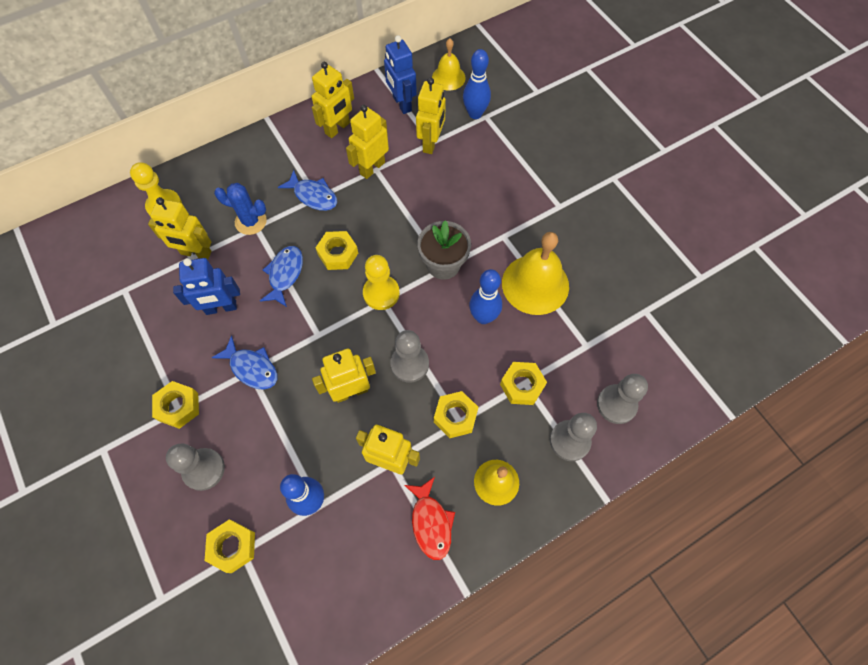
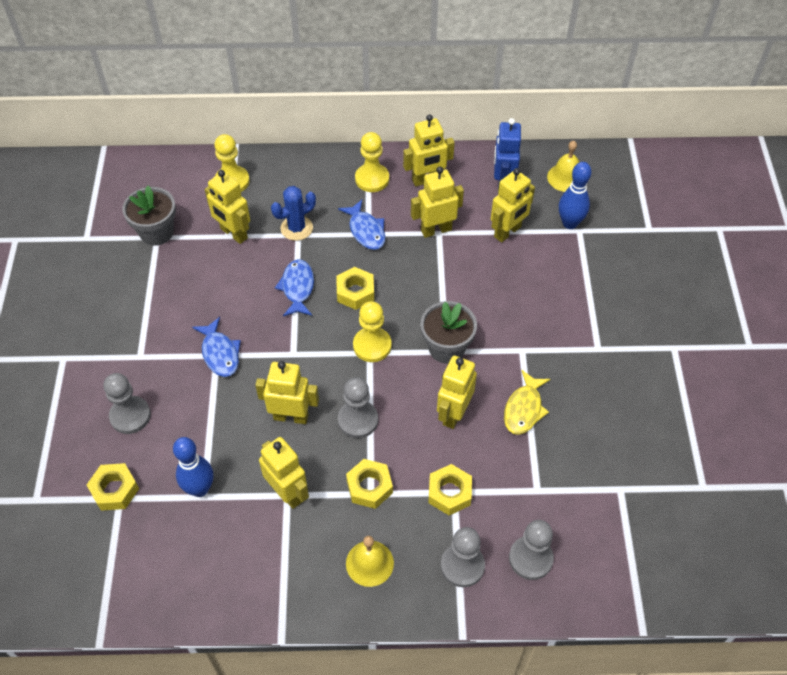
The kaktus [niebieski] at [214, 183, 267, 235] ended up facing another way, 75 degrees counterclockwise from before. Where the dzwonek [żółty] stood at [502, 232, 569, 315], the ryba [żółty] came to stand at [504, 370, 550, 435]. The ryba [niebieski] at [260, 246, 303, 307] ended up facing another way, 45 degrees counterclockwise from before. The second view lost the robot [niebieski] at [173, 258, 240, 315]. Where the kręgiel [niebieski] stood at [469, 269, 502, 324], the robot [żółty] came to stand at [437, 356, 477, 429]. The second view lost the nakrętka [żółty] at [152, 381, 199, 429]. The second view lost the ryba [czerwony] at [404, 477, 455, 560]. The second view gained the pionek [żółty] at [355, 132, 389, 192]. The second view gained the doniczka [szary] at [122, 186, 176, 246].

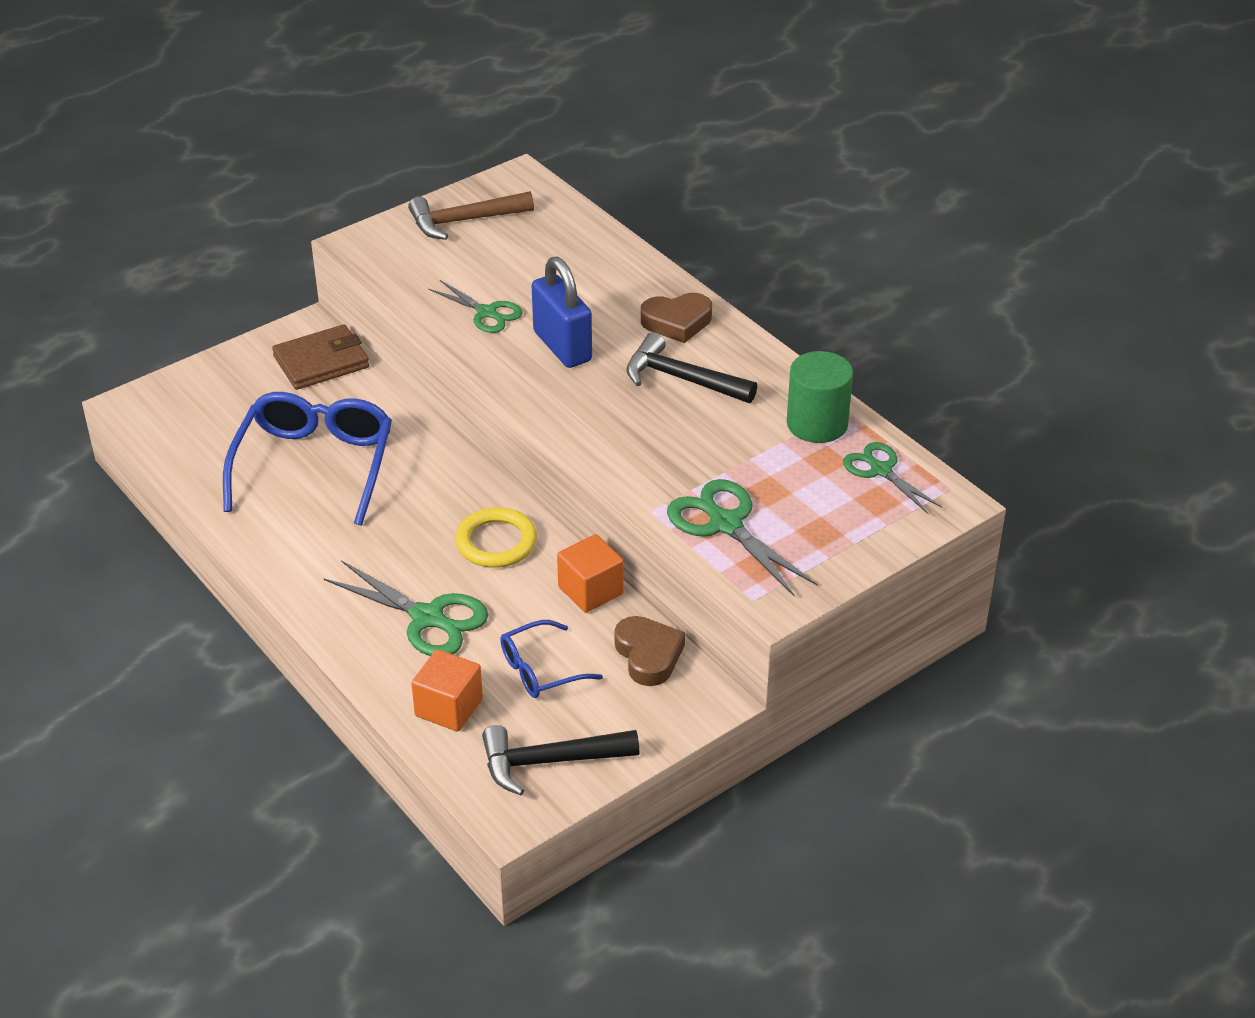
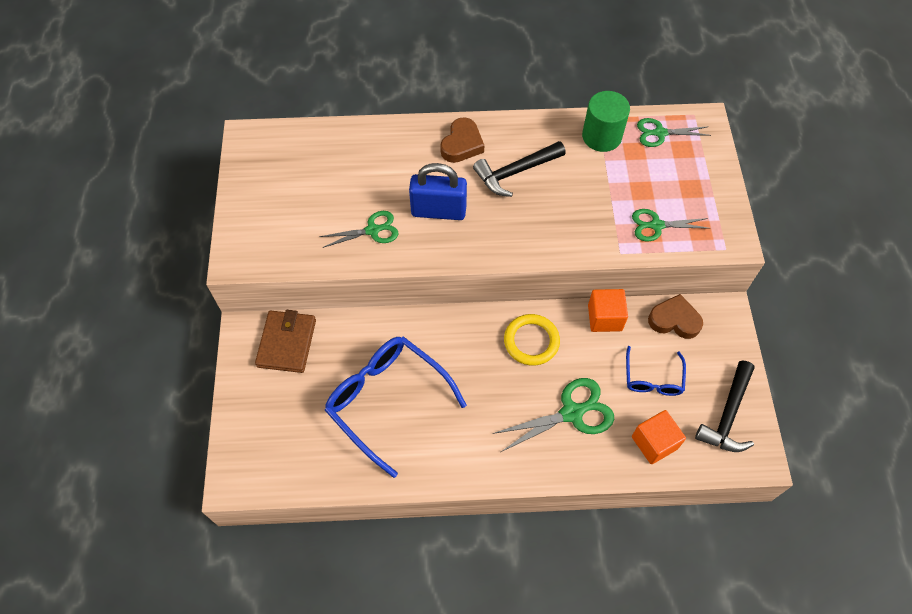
The second view lost the młotek [brązowy] at [408, 191, 534, 240]. The size of the nożyczki [zielony] at [667, 479, 818, 597] changed by a factor of 0.66.

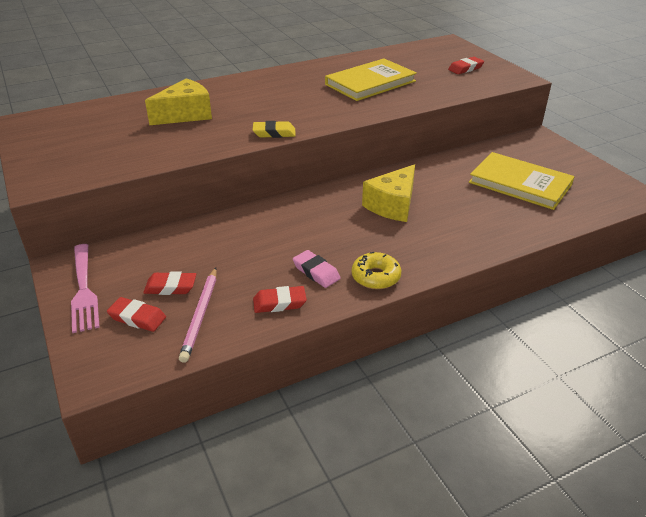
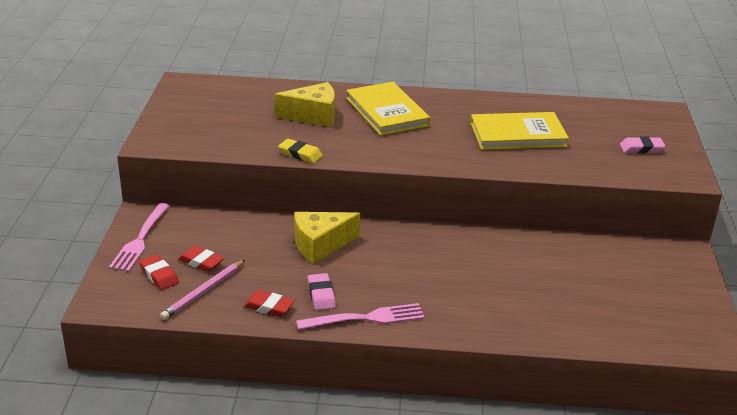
What was the gumka do mazania [czerwony] at [448, 57, 484, 74] turned into the gumka do mazania [różowy] at [620, 137, 665, 154]. The gumka do mazania [żółty] ended up elsewhere, having gone from [253, 121, 295, 138] to [278, 139, 323, 163]. The książka [żółty] ended up elsewhere, having gone from [469, 152, 574, 210] to [346, 82, 430, 136]. The ser [żółty] ended up elsewhere, having gone from [362, 164, 415, 222] to [294, 212, 361, 264]. Where the donut [żółty] stood at [352, 252, 401, 290], the widelec [różowy] came to stand at [296, 303, 425, 330].

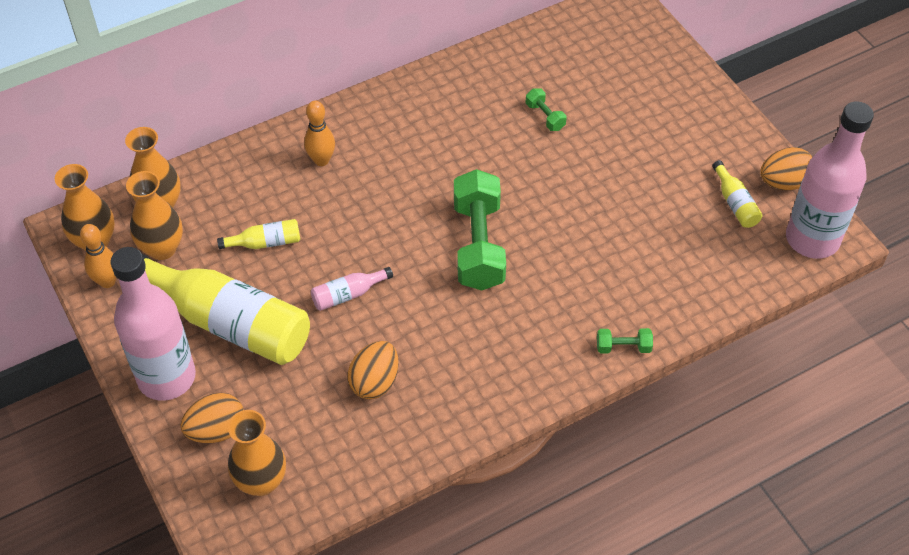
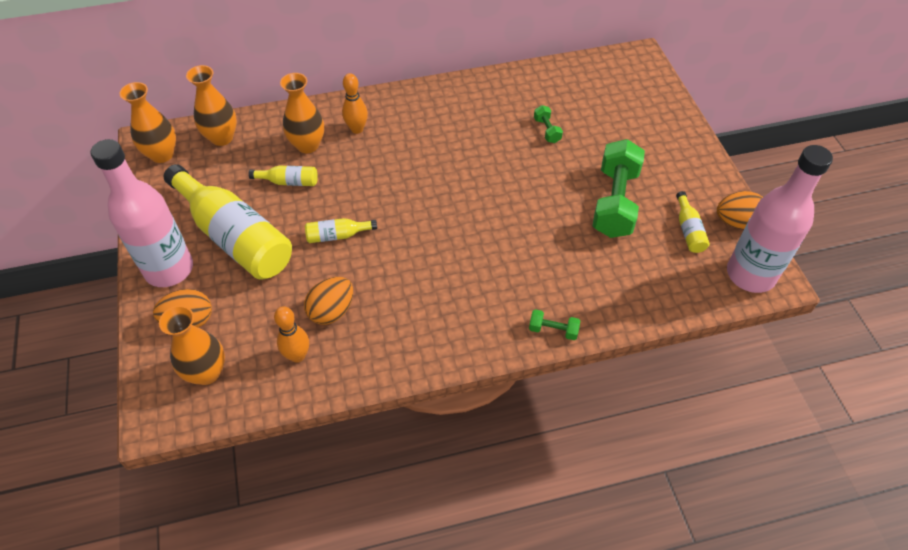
The hantel [zielony] ended up elsewhere, having gone from [454, 169, 506, 290] to [593, 139, 645, 238]. The wazon [pomarańczowy] ended up elsewhere, having gone from [126, 171, 183, 260] to [280, 73, 324, 153]. The kręgiel [pomarańczowy] ended up elsewhere, having gone from [80, 224, 117, 288] to [274, 306, 309, 363]. What was the butelka [różowy] at [311, 267, 393, 311] turned into the butelka [żółty] at [305, 218, 377, 243].

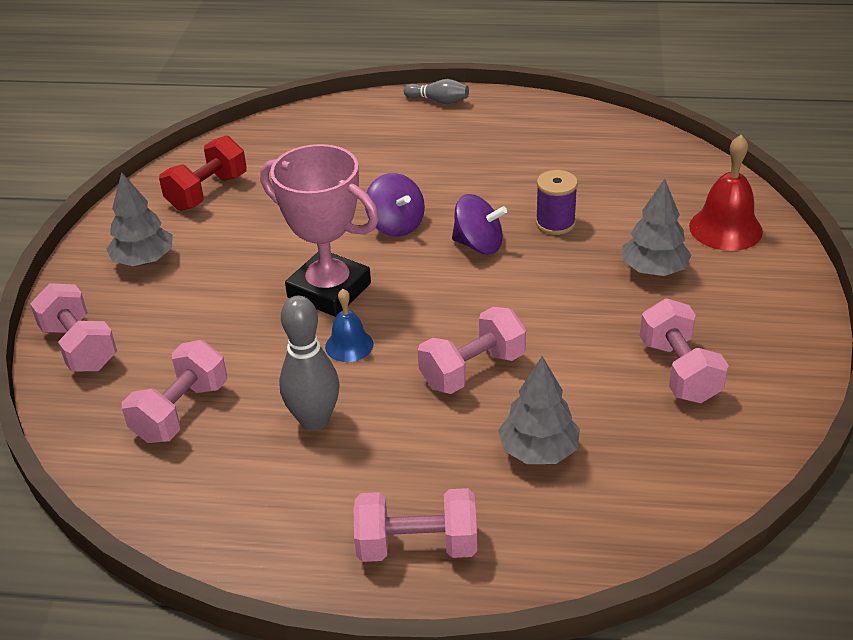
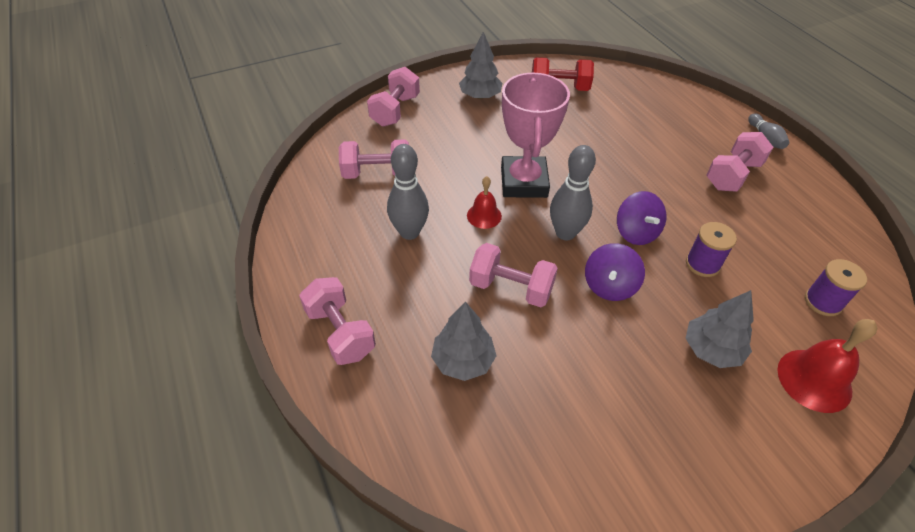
The bączek [fioletowy] ended up elsewhere, having gone from [365, 173, 425, 237] to [585, 243, 645, 301]. What was the dzwonek [niebieski] at [325, 289, 374, 362] turned into the dzwonek [czerwony] at [467, 176, 502, 229]. The hantel [różowy] ended up elsewhere, having gone from [640, 299, 729, 403] to [706, 132, 773, 192]. The second view gained the kręgiel [szary] at [550, 145, 596, 240]. The second view gained the szpulka [fioletowy] at [805, 259, 867, 316].

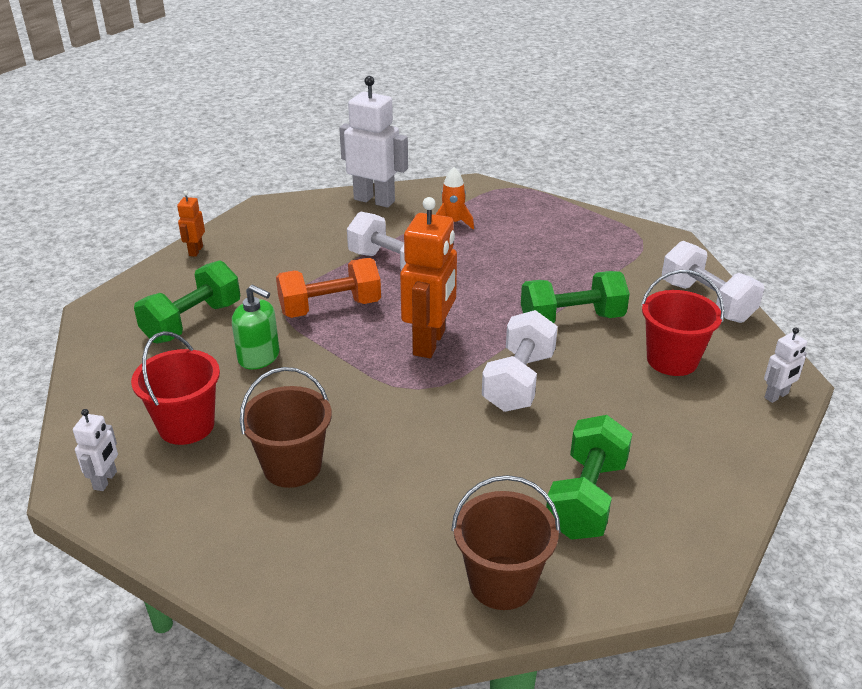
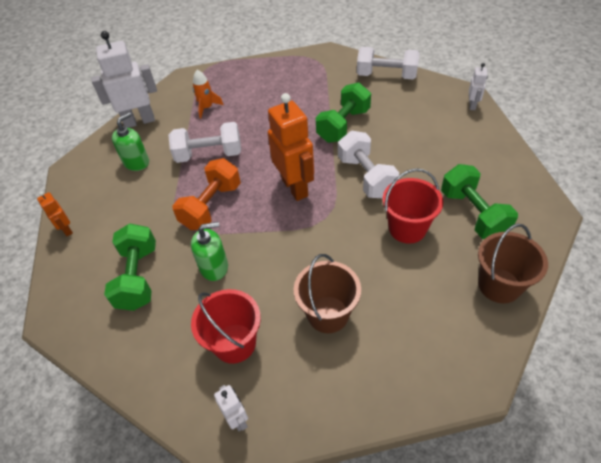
The wiadro [czerwony] ended up elsewhere, having gone from [641, 270, 725, 376] to [383, 168, 443, 244]. The second view gained the dozownik mydła [zielony] at [112, 112, 149, 171].

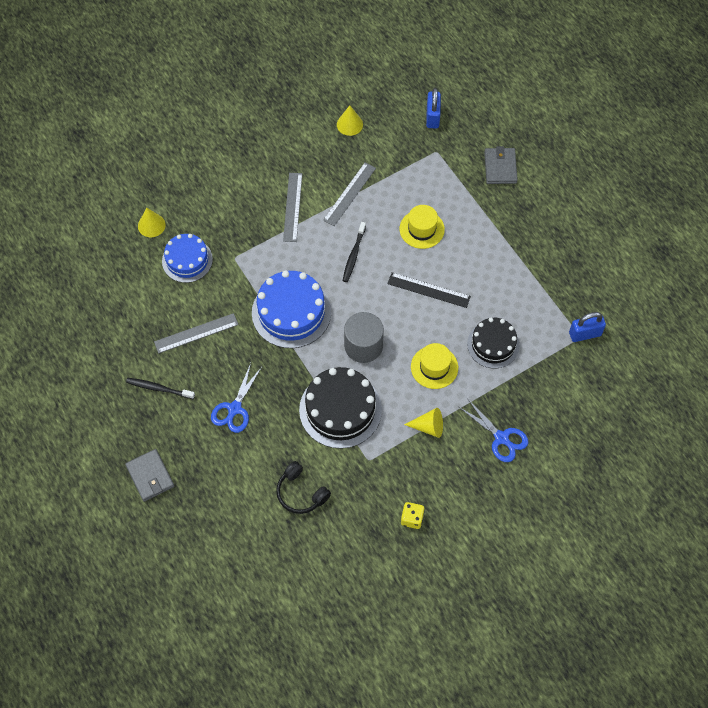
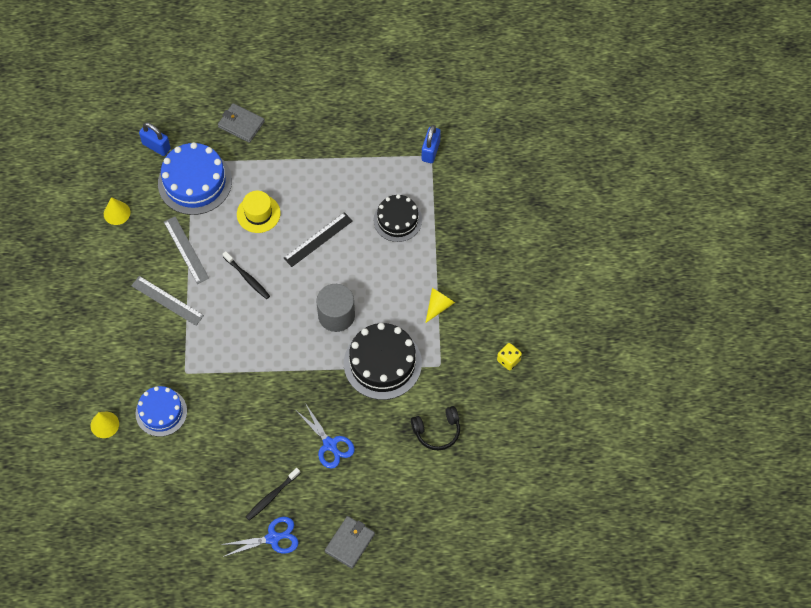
The tort [niebieski] ended up elsewhere, having gone from [252, 270, 331, 348] to [158, 142, 232, 215]. The second view lost the linijka [szary] at [154, 313, 238, 354]. The second view lost the kapelusz [żółty] at [411, 343, 458, 389]. The nożyczki [niebieski] ended up elsewhere, having gone from [459, 398, 529, 462] to [220, 517, 299, 557]. The portfel [szary] at [125, 449, 174, 502] ended up facing another way, 60 degrees counterclockwise from before.

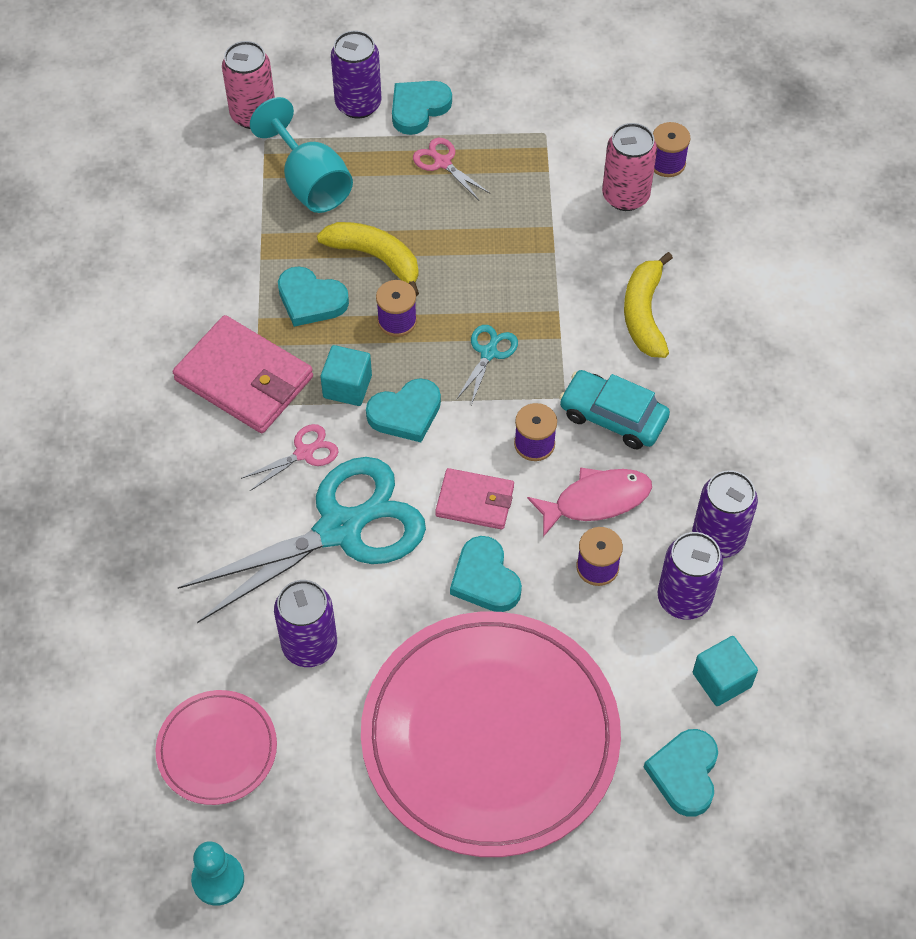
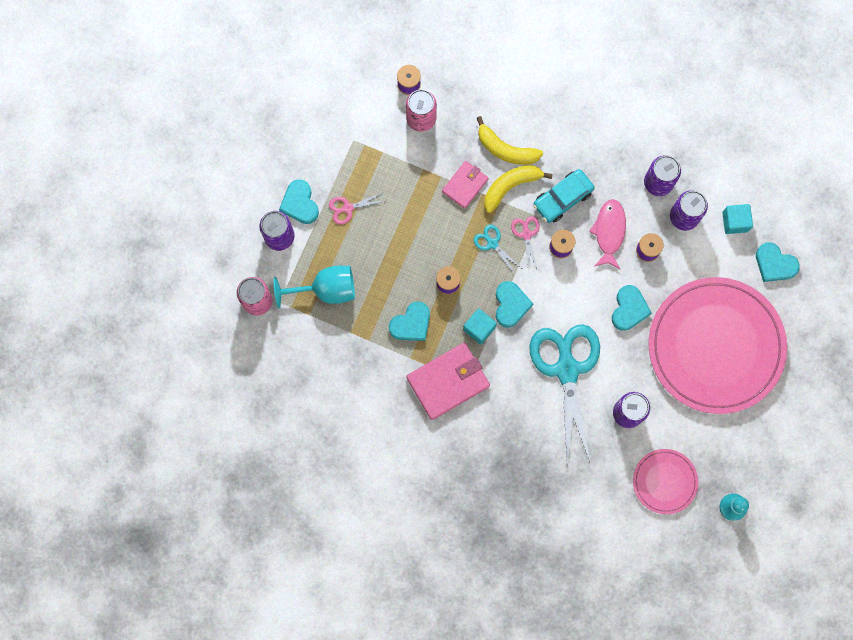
The banan [żółty] ended up elsewhere, having gone from [317, 222, 419, 296] to [484, 165, 553, 213]. The nożyczki [różowy] ended up elsewhere, having gone from [241, 424, 338, 491] to [511, 216, 540, 272]. The portfel [różowy] ended up elsewhere, having gone from [435, 468, 514, 529] to [442, 161, 488, 209]. The serce [turkusowy] at [450, 536, 522, 612] ended up facing another way, 75 degrees counterclockwise from before.

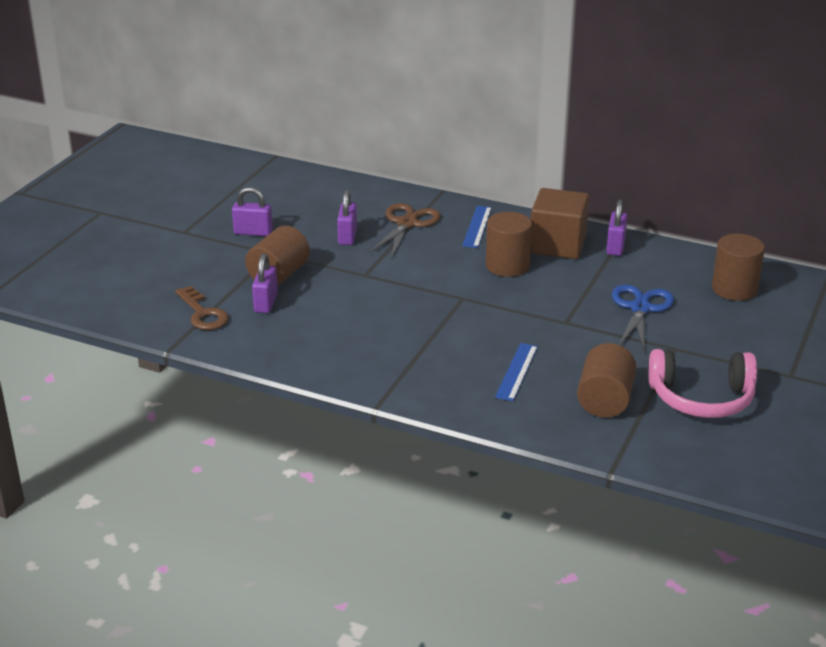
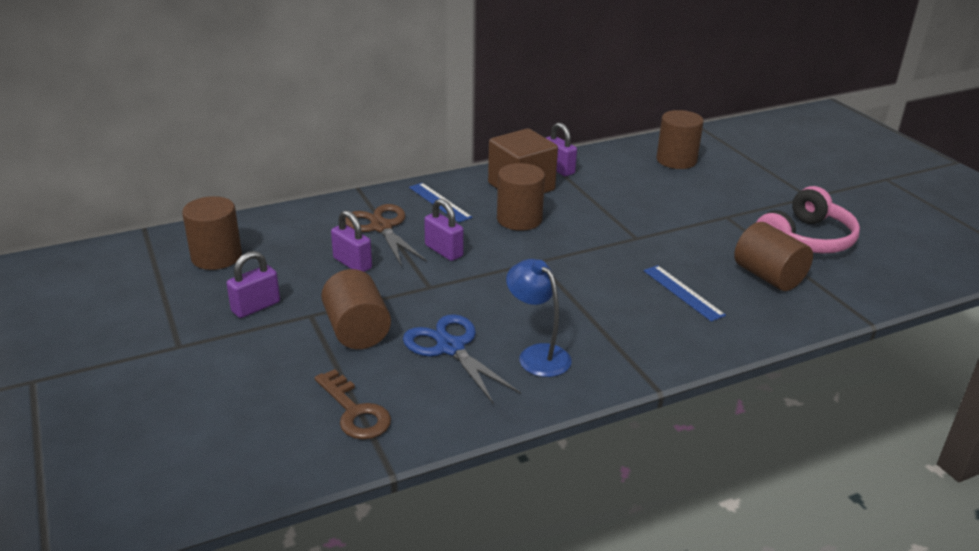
The kłódka [fioletowy] ended up elsewhere, having gone from [252, 254, 278, 313] to [424, 199, 464, 261]. The nożyczki [niebieski] ended up elsewhere, having gone from [612, 284, 674, 353] to [403, 314, 521, 404]. The klucz [brązowy] at [175, 286, 229, 330] ended up facing another way, 45 degrees clockwise from before. The second view gained the walec [brązowy] at [182, 196, 242, 270]. The second view gained the lampka [niebieski] at [506, 259, 572, 377].

